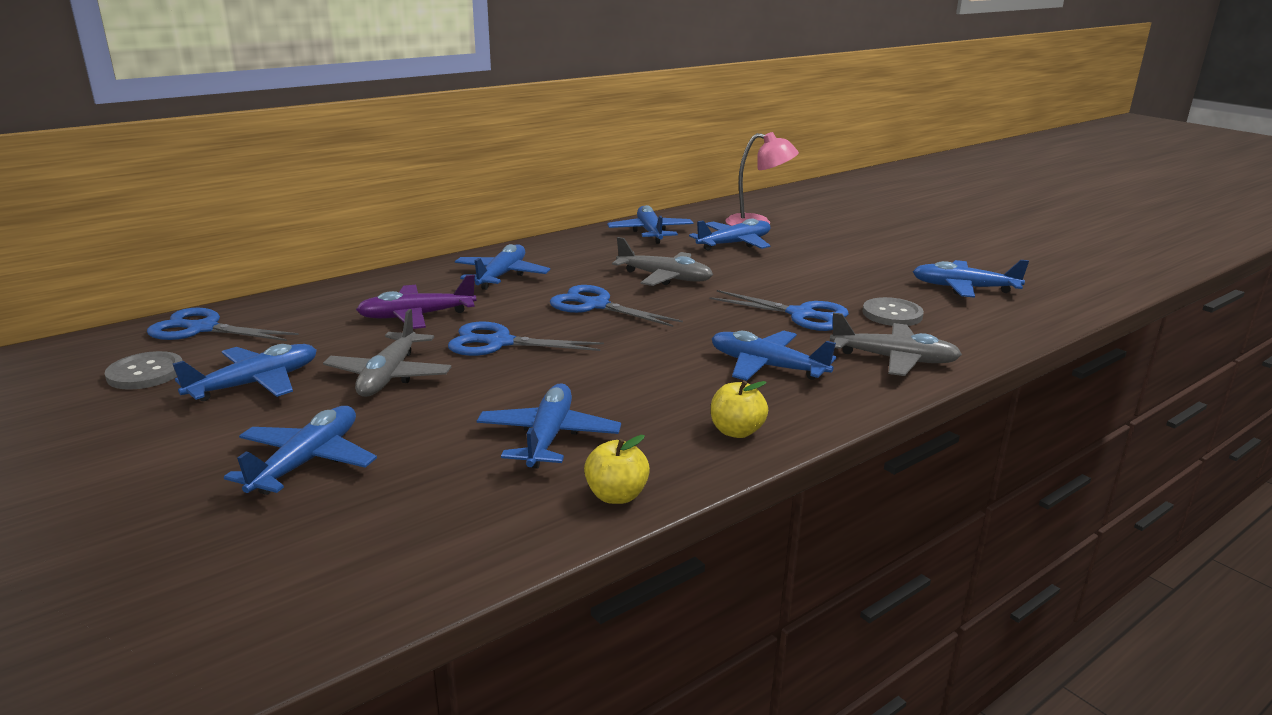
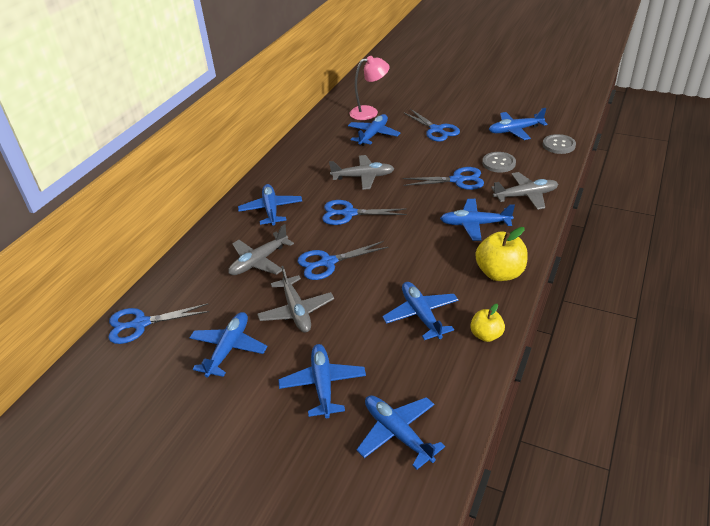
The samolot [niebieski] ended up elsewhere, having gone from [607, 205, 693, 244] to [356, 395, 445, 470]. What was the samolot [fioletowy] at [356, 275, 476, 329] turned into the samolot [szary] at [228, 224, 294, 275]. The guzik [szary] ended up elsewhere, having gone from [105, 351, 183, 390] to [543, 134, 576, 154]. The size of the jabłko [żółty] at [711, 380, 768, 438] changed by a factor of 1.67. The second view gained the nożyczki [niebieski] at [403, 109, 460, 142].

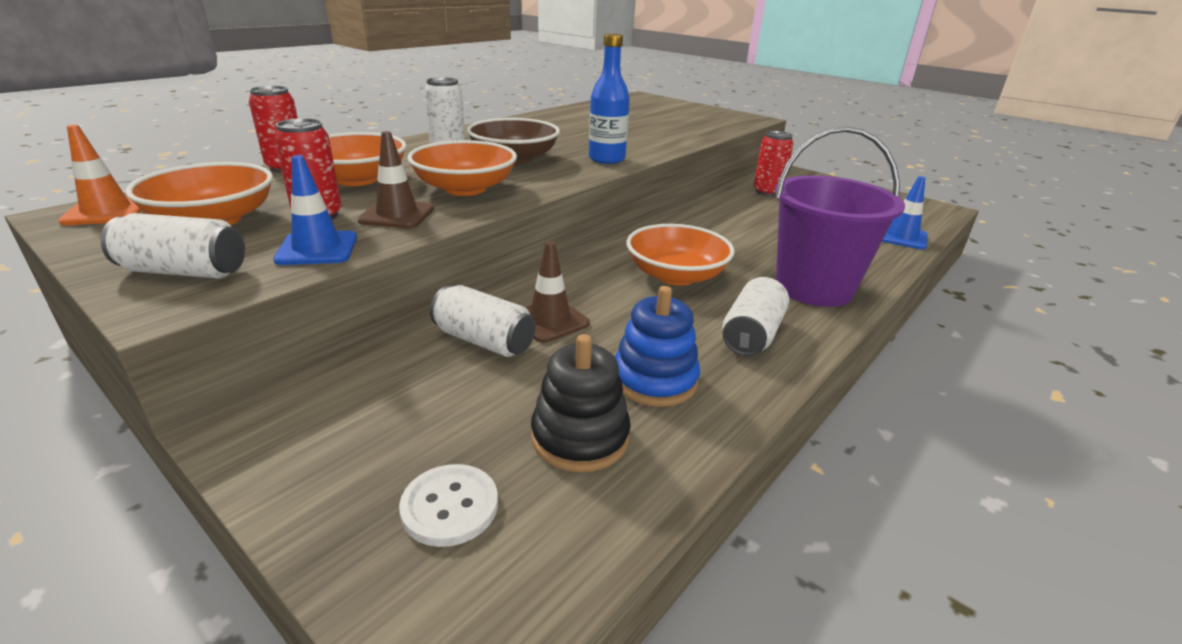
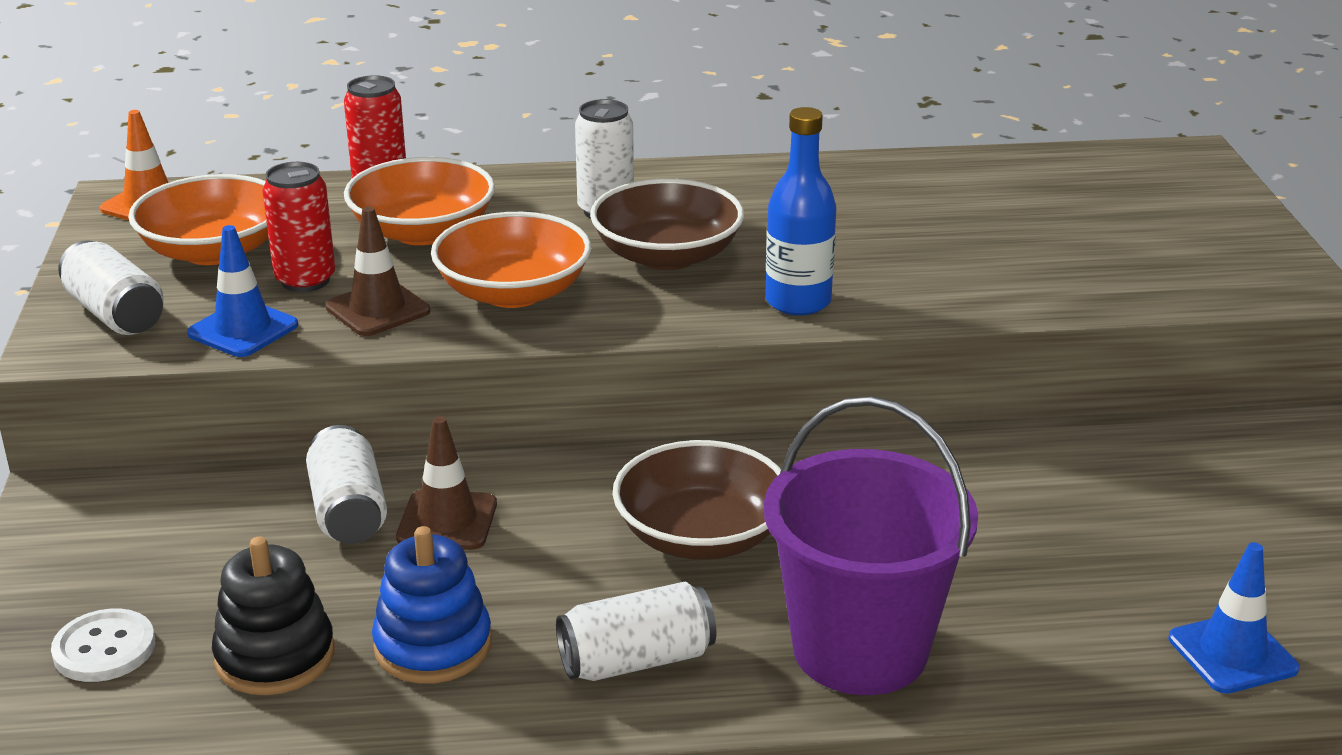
The second view lost the puszka [czerwony] at [753, 131, 793, 196]. What was the miska [pomarańczowy] at [626, 224, 735, 285] turned into the miska [brązowy] at [612, 440, 781, 560].

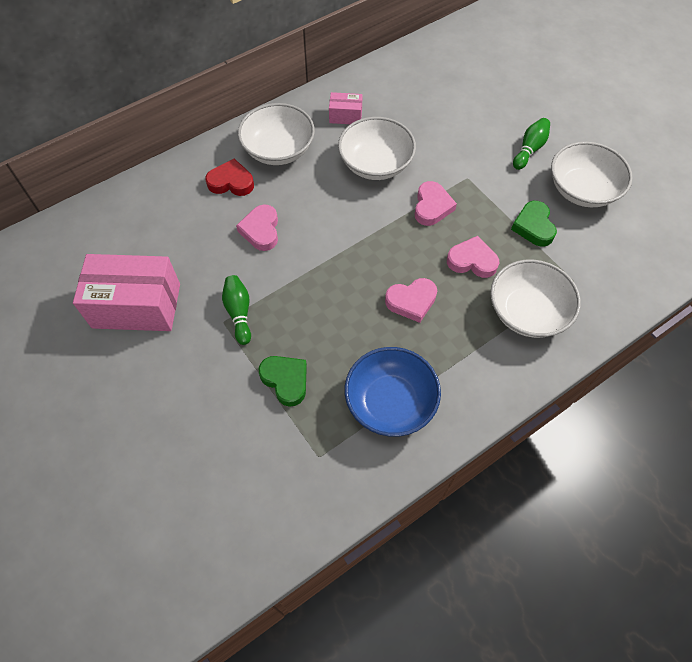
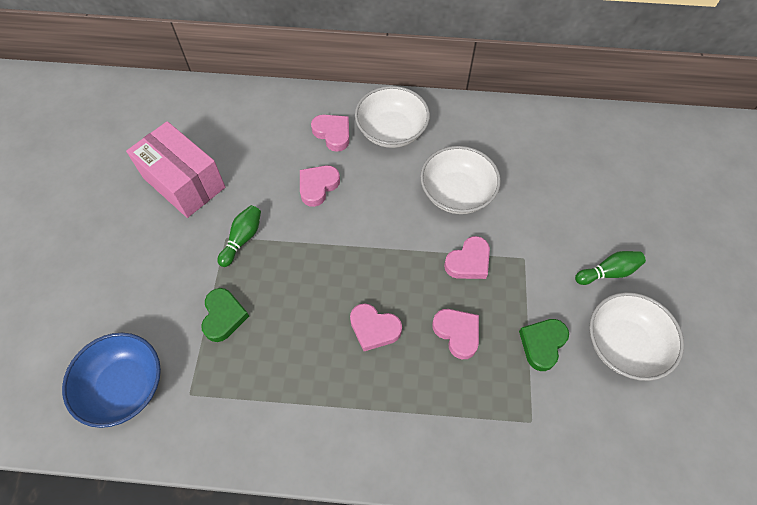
The second view lost the pudełko [różowy] at [329, 92, 363, 124]. What was the serce [czerwony] at [205, 159, 254, 196] turned into the serce [różowy] at [311, 115, 349, 152]. The second view lost the miska [biały] at [491, 260, 581, 338]. The miska [niebieski] ended up elsewhere, having gone from [345, 347, 441, 437] to [62, 333, 161, 428].

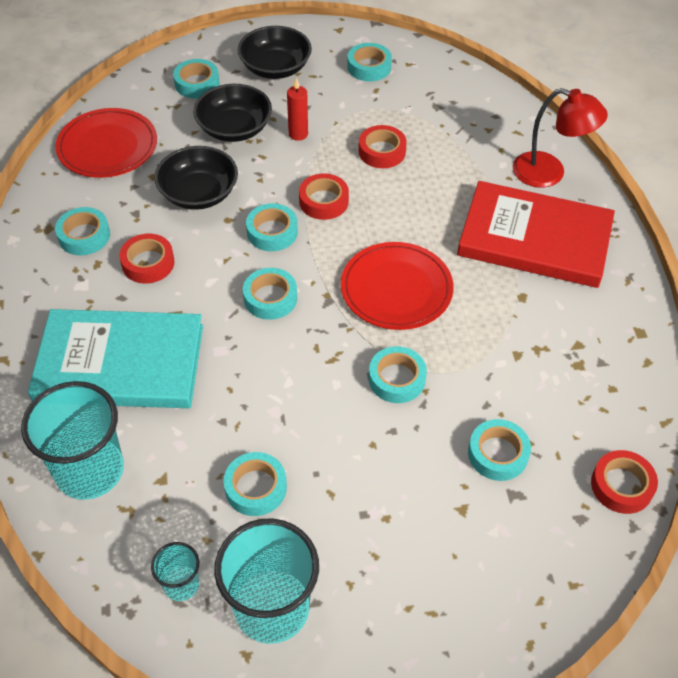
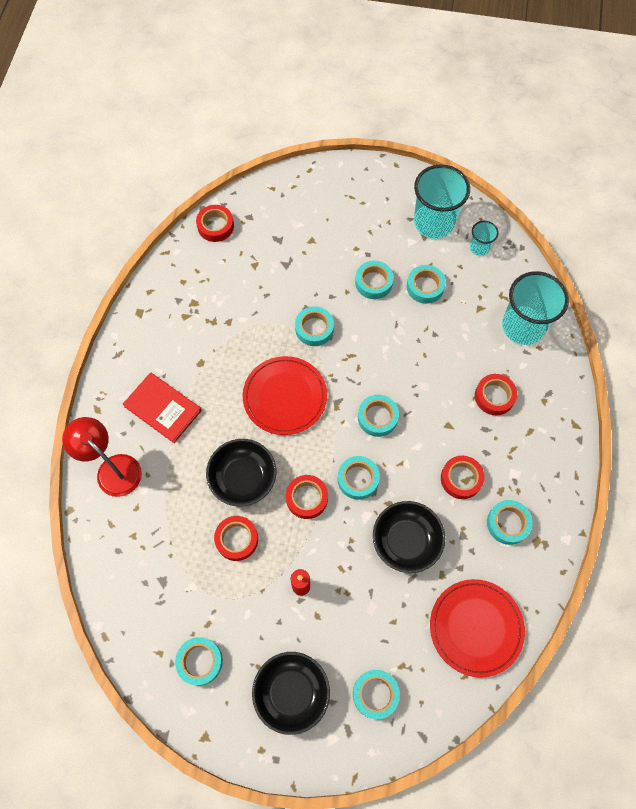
The miska [czarny] ended up elsewhere, having gone from [193, 84, 272, 142] to [206, 439, 276, 507]. The size of the książka [czerwony] at [457, 181, 615, 288] changed by a factor of 0.60. Where the książka [turkusowy] stood at [28, 309, 203, 408], the taśma klejąca [czerwony] came to stand at [475, 374, 517, 415]. The taśma klejąca [turkusowy] ended up elsewhere, having gone from [468, 419, 531, 481] to [355, 261, 394, 299].

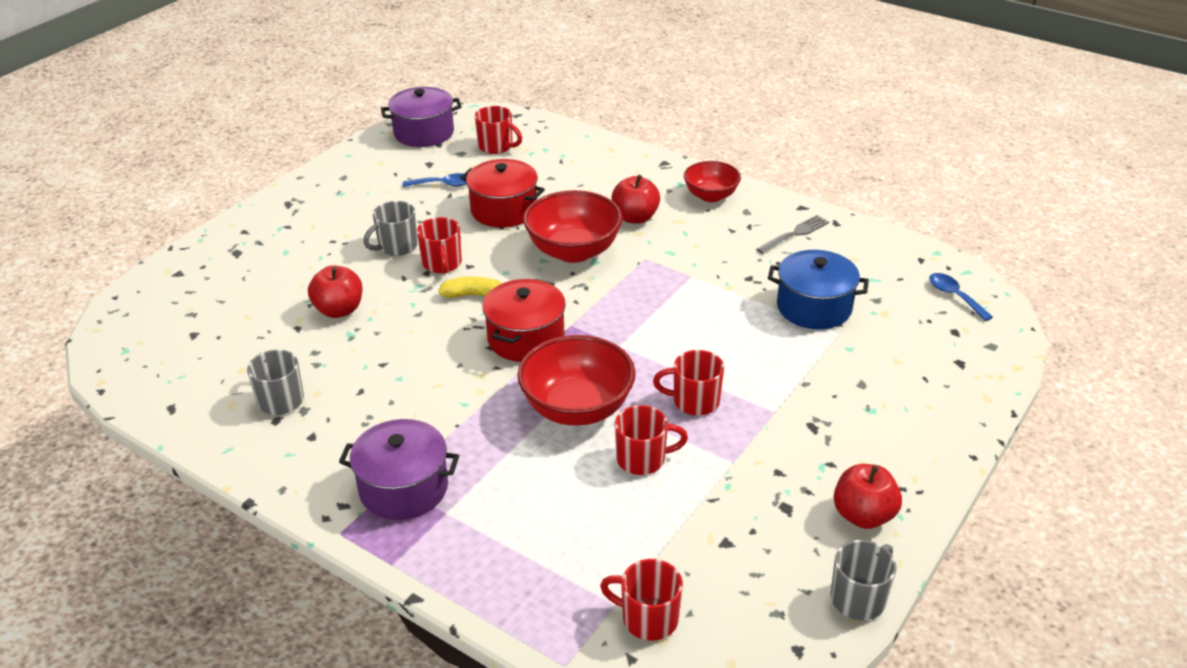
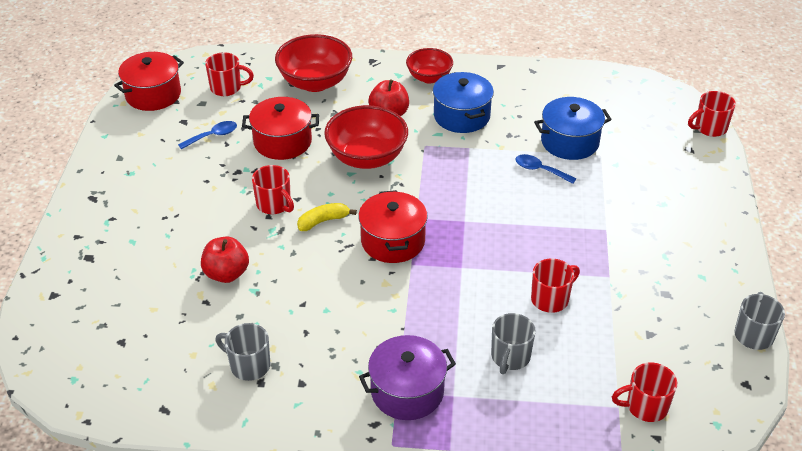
What was the garnek [fioletowy] at [381, 87, 462, 147] turned into the garnek [czerwony] at [114, 52, 184, 111]. The kubek [szary] ended up elsewhere, having gone from [363, 201, 418, 256] to [491, 313, 536, 374]. The second view lost the widelec [szary] at [756, 215, 829, 254]. The łyżka [niebieski] ended up elsewhere, having gone from [929, 273, 993, 321] to [515, 154, 577, 184]. The miska [czerwony] ended up elsewhere, having gone from [517, 335, 636, 426] to [275, 34, 352, 92]. The kubek [czerwony] ended up elsewhere, having gone from [653, 350, 724, 416] to [688, 91, 736, 137]. The second view lost the jabłko [czerwony] at [834, 464, 902, 529]. The second view gained the garnek [niebieski] at [433, 72, 494, 133].

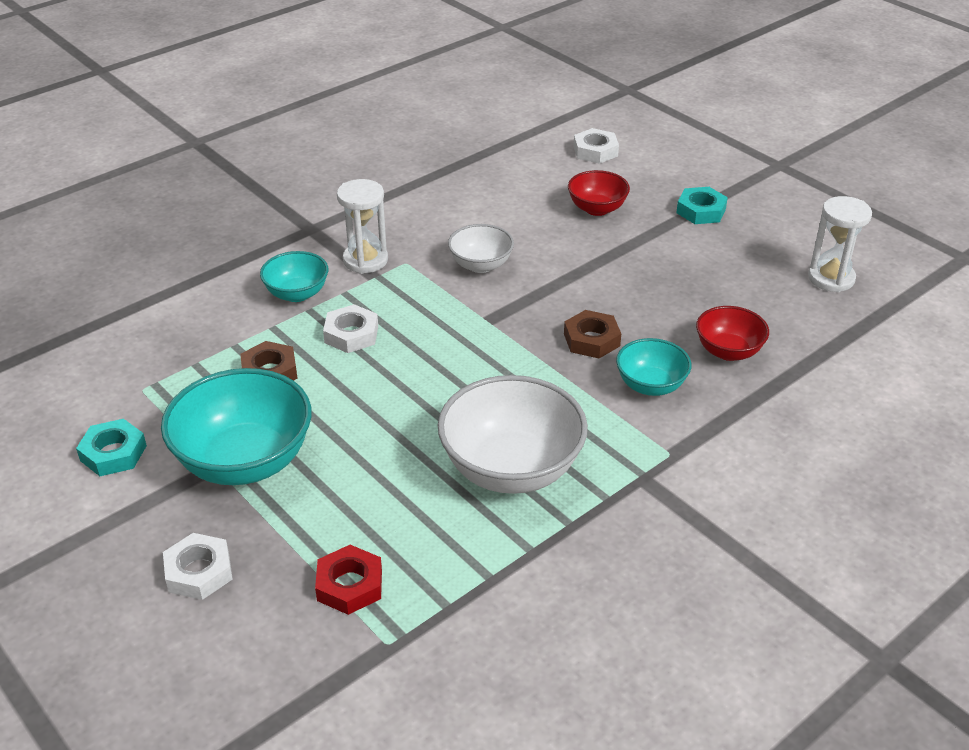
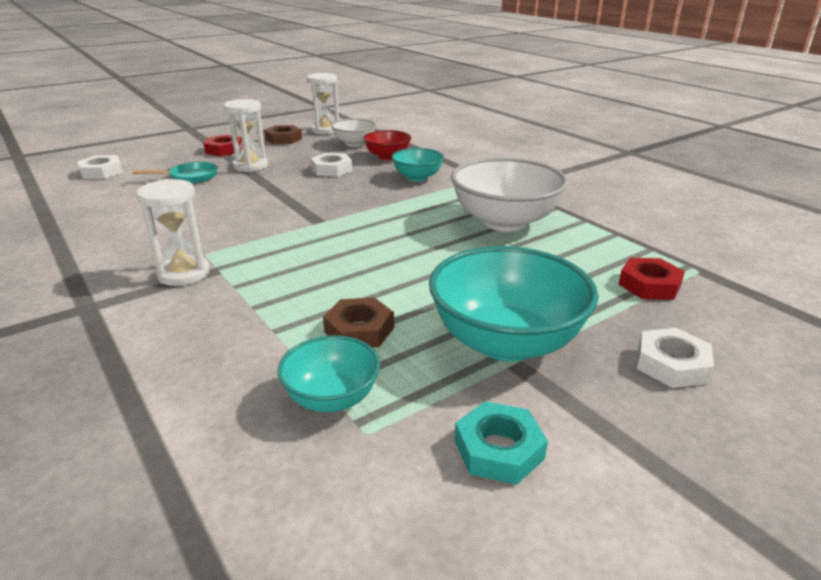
Where the miska [czerwony] stood at [568, 170, 630, 216], the patelnia [turkusowy] came to stand at [132, 162, 217, 184]. What was the nakrętka [turkusowy] at [676, 187, 728, 224] turned into the nakrętka [czerwony] at [204, 134, 242, 156]. The miska [biały] ended up elsewhere, having gone from [448, 224, 514, 273] to [331, 119, 376, 147]. The miska [turkusowy] ended up elsewhere, having gone from [260, 251, 328, 302] to [278, 336, 380, 412]. The nakrętka [biały] ended up elsewhere, having gone from [323, 304, 378, 353] to [311, 153, 352, 177]. The nakrętka [brązowy] ended up elsewhere, having gone from [564, 310, 621, 358] to [264, 125, 302, 145]. The second view gained the klepsydra [biały] at [224, 99, 268, 172].

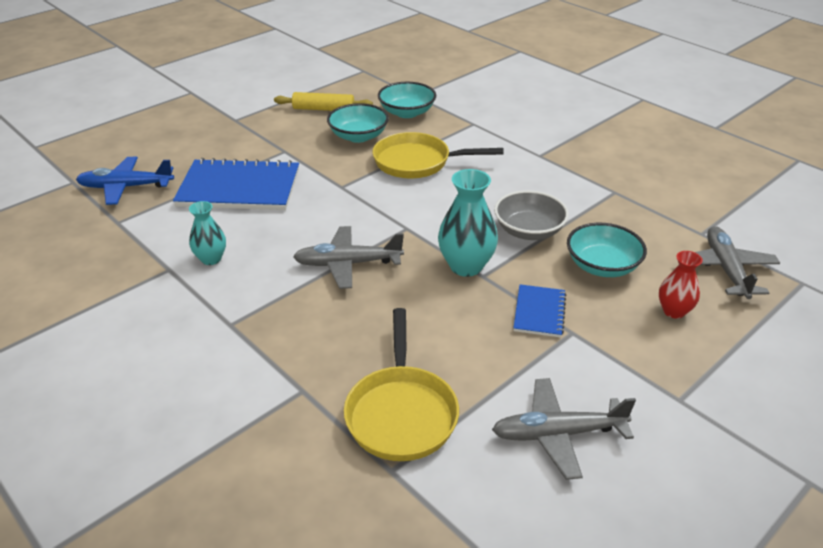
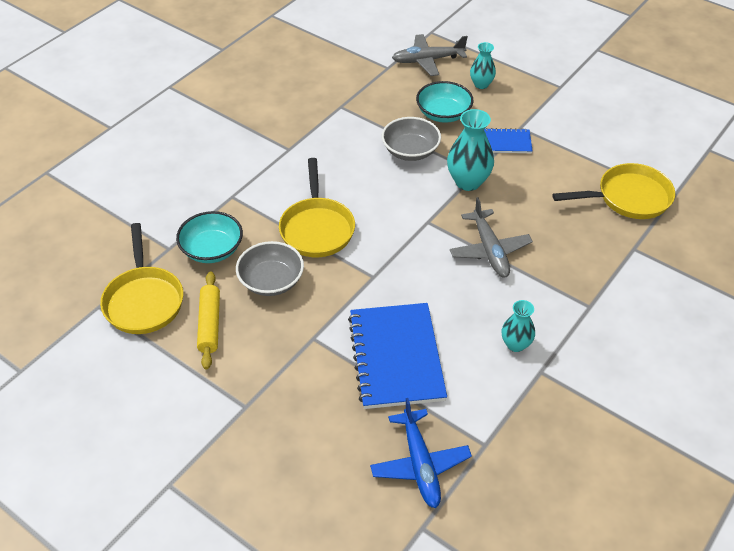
What was the miska [turkusowy] at [327, 103, 389, 143] turned into the miska [szary] at [236, 241, 304, 296]. What was the wazon [czerwony] at [659, 251, 703, 319] turned into the wazon [turkusowy] at [470, 42, 496, 89]. The second view lost the samolot [szary] at [492, 378, 636, 480]. The second view gained the patelnia [żółty] at [100, 223, 183, 334].

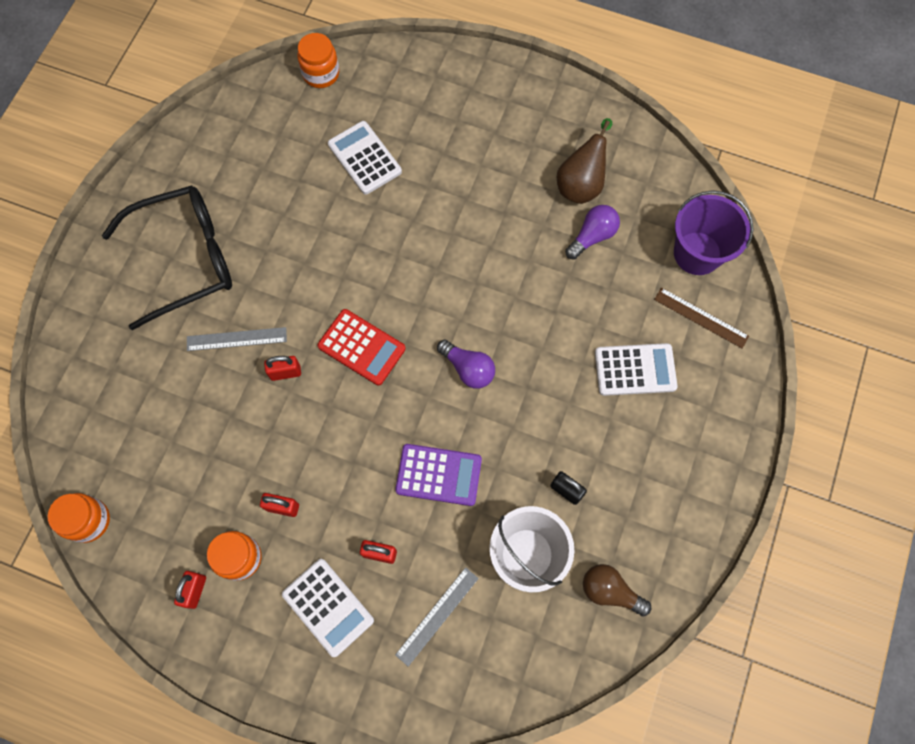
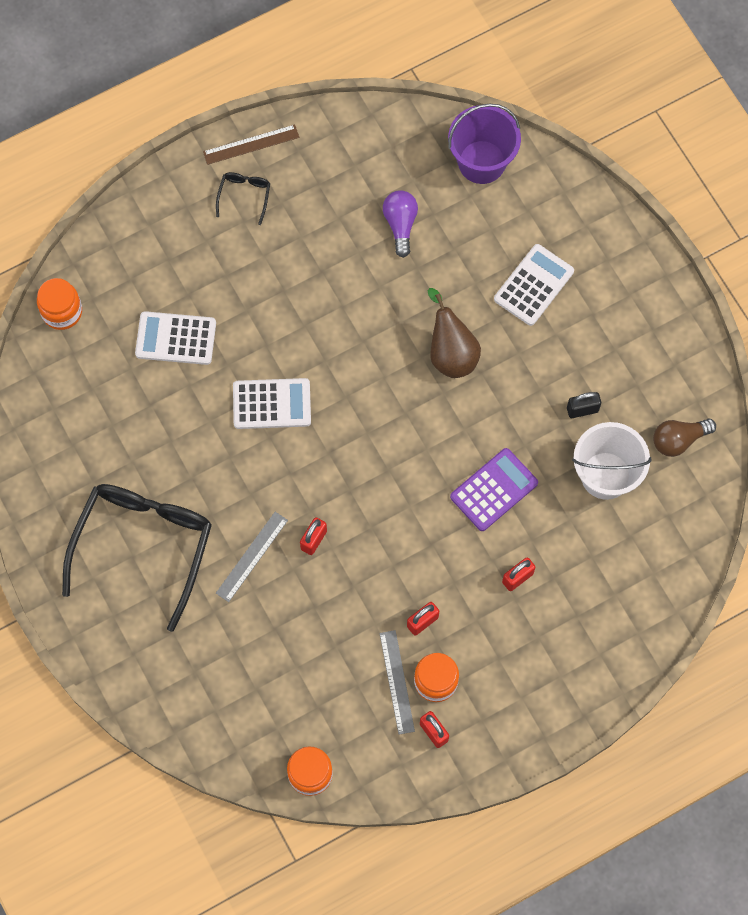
The gruszka [brązowy] ended up elsewhere, having gone from [557, 118, 612, 204] to [428, 288, 481, 378]. The linijka [brązowy] ended up elsewhere, having gone from [654, 288, 749, 349] to [203, 124, 299, 165]. The second view lost the kalkulator [czerwony] at [317, 309, 406, 386]. The second view lost the żarówka [fioletowy] at [437, 340, 495, 389]. The kalkulator [biały] ended up elsewhere, having gone from [282, 559, 374, 657] to [233, 378, 311, 429]. The linijka [szary] ended up elsewhere, having gone from [395, 567, 479, 667] to [380, 630, 415, 734]. The second view gained the okulary [czarny] at [216, 172, 270, 225].

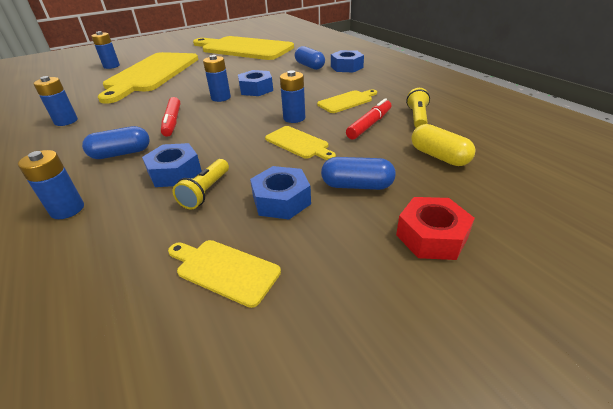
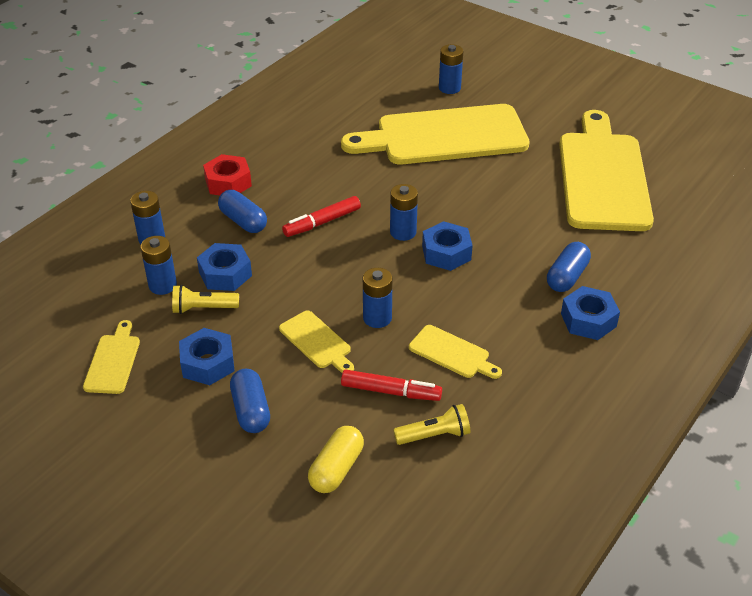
The bateria [niebieski] ended up elsewhere, having gone from [33, 76, 78, 126] to [141, 236, 177, 295]. The deska do krojenia [żółty] at [265, 126, 336, 160] ended up facing another way, 60 degrees counterclockwise from before. The nakrętka [czerwony] ended up elsewhere, having gone from [396, 197, 475, 260] to [203, 154, 252, 195].

